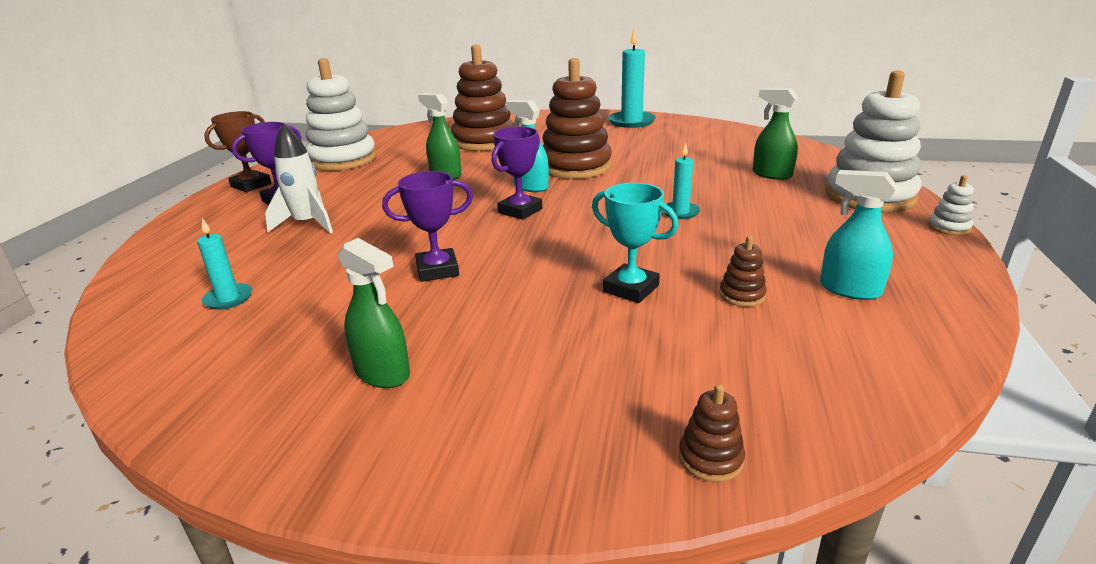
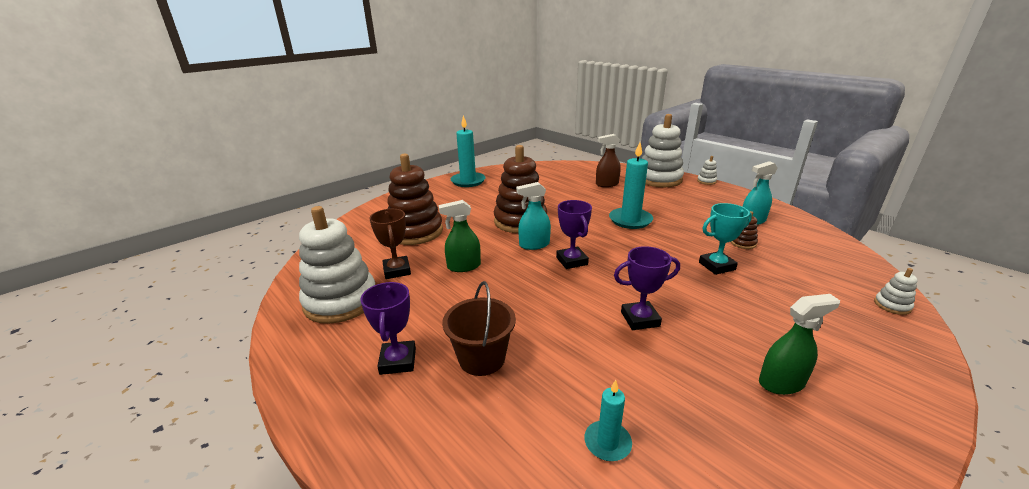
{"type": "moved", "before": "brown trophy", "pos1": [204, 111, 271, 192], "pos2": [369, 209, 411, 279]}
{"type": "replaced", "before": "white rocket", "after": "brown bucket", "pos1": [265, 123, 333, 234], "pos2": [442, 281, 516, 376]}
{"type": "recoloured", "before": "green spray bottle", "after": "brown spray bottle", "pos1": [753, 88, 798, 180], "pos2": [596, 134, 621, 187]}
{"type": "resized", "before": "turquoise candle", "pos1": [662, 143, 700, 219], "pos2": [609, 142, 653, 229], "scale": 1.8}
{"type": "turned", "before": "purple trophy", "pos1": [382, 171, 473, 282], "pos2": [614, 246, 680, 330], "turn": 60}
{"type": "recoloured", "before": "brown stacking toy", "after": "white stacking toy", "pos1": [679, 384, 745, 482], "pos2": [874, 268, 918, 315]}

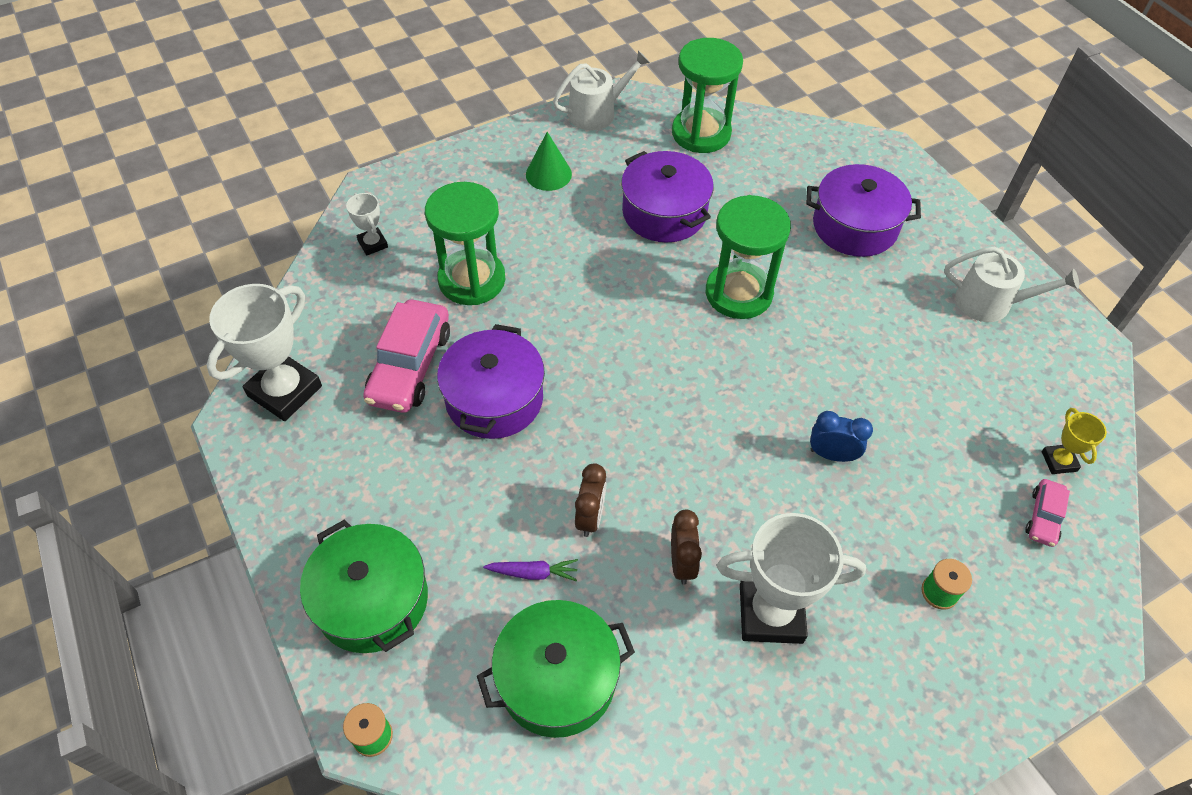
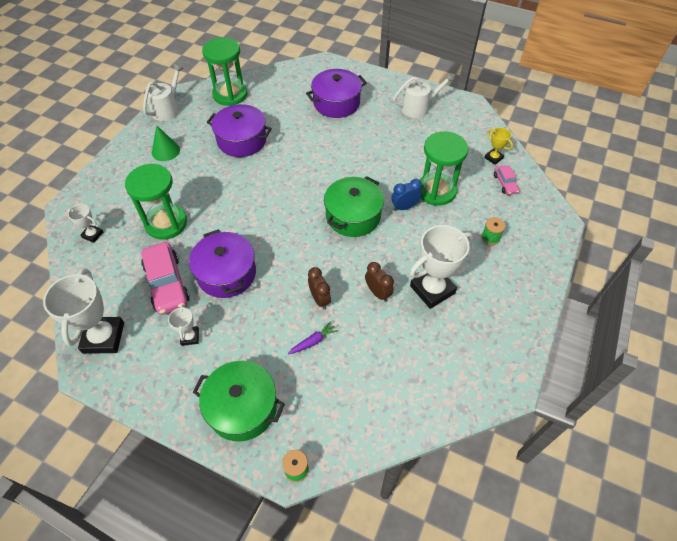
{"type": "added", "after": "white trophy", "pos2": [168, 304, 199, 346]}
{"type": "moved", "before": "green pot", "pos1": [477, 600, 635, 738], "pos2": [324, 176, 384, 237]}
{"type": "moved", "before": "green hourglass", "pos1": [706, 195, 791, 319], "pos2": [420, 131, 468, 206]}

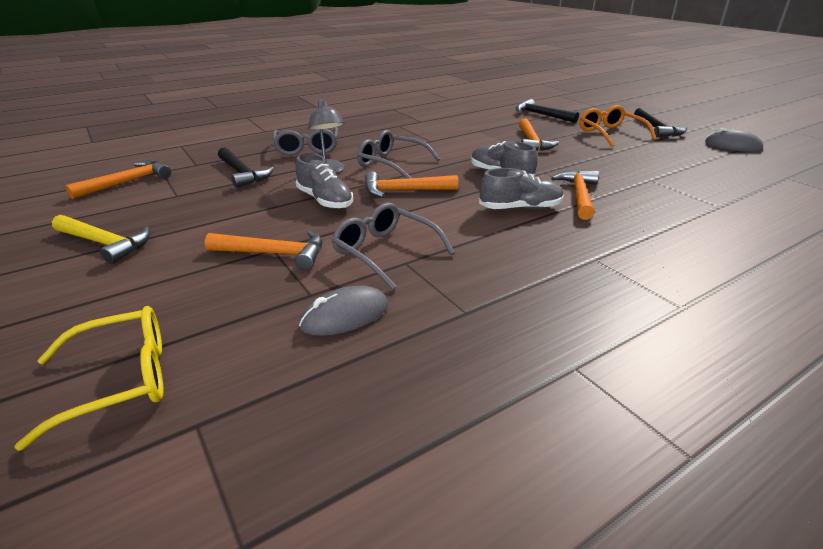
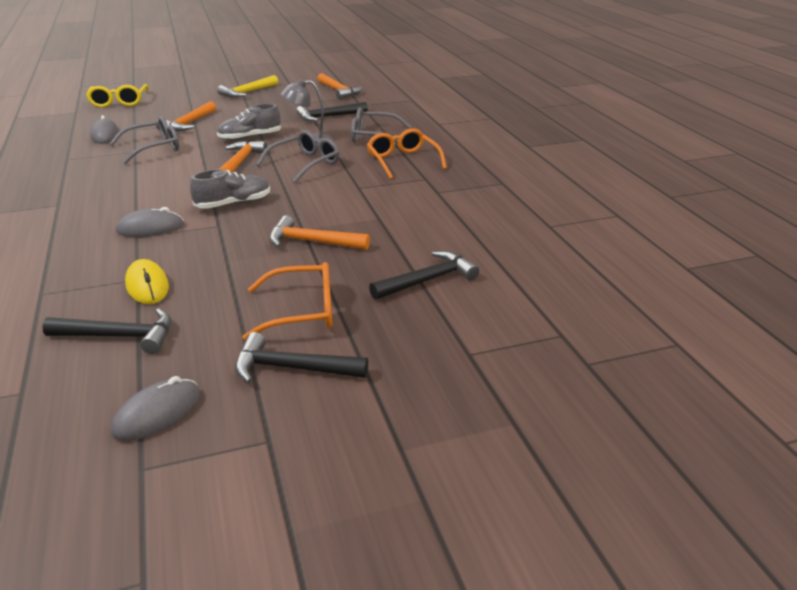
{"type": "added", "after": "black hammer", "pos2": [42, 308, 171, 354]}
{"type": "replaced", "before": "orange hammer", "after": "grey mouse", "pos1": [551, 170, 599, 220], "pos2": [116, 207, 184, 237]}
{"type": "added", "after": "yellow mouse", "pos2": [125, 259, 169, 304]}
{"type": "added", "after": "orange glasses", "pos2": [367, 128, 447, 179]}
{"type": "removed", "before": "grey shoe", "pos1": [479, 168, 564, 210]}

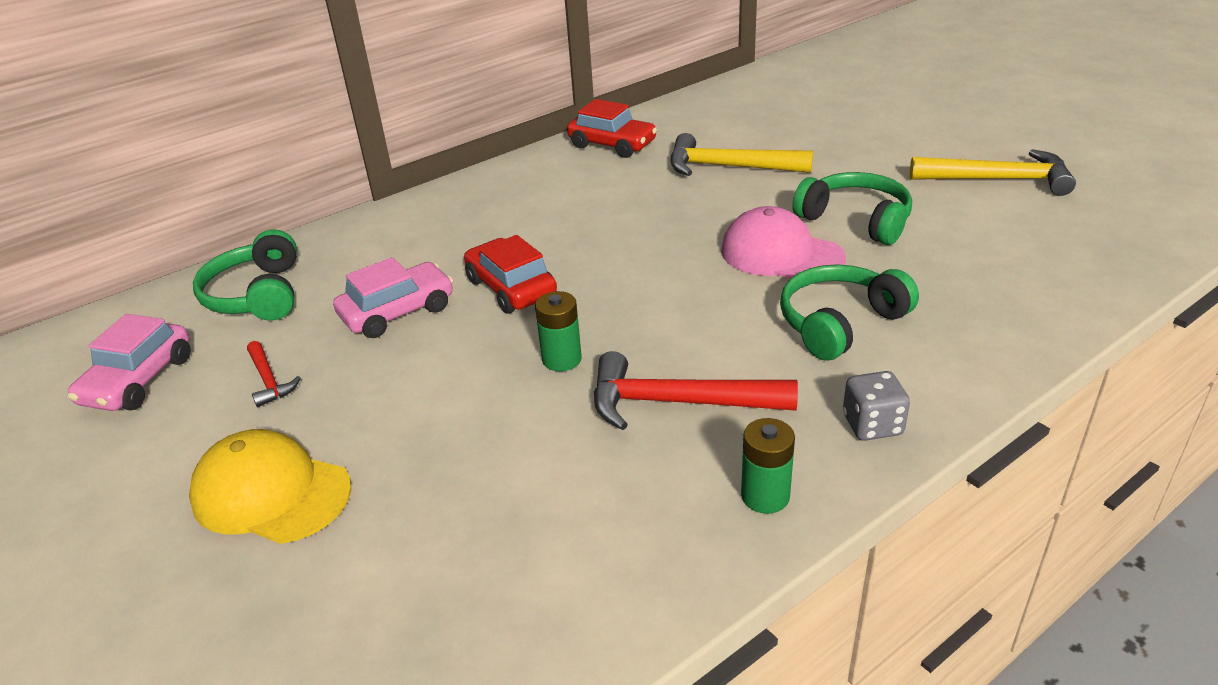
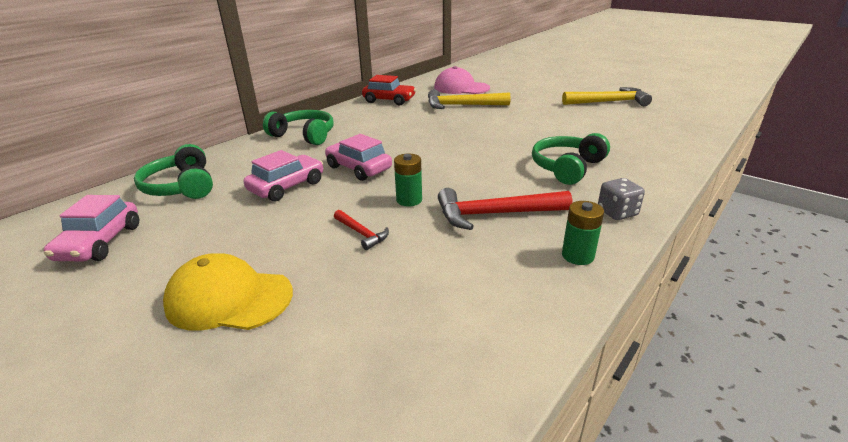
{"type": "moved", "before": "green headphones", "pos1": [792, 172, 912, 245], "pos2": [263, 110, 334, 145]}
{"type": "recoloured", "before": "red car", "after": "pink car", "pos1": [464, 235, 557, 313], "pos2": [325, 134, 392, 181]}
{"type": "moved", "before": "red hammer", "pos1": [247, 341, 301, 407], "pos2": [334, 210, 389, 250]}
{"type": "moved", "before": "pink cap", "pos1": [721, 206, 846, 279], "pos2": [434, 66, 490, 94]}

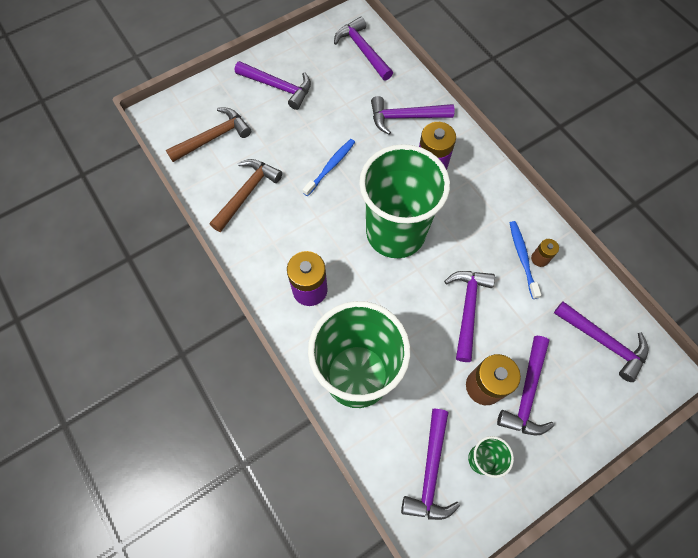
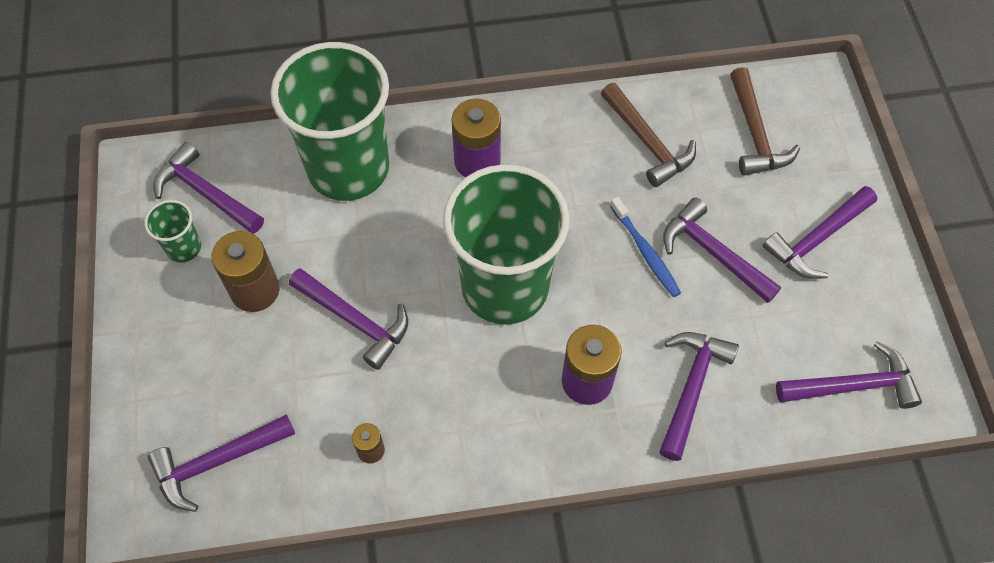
{"type": "moved", "before": "purple hammer", "pos1": [497, 336, 554, 435], "pos2": [663, 197, 781, 303]}
{"type": "removed", "before": "blue toothbrush", "pos1": [510, 221, 541, 299]}

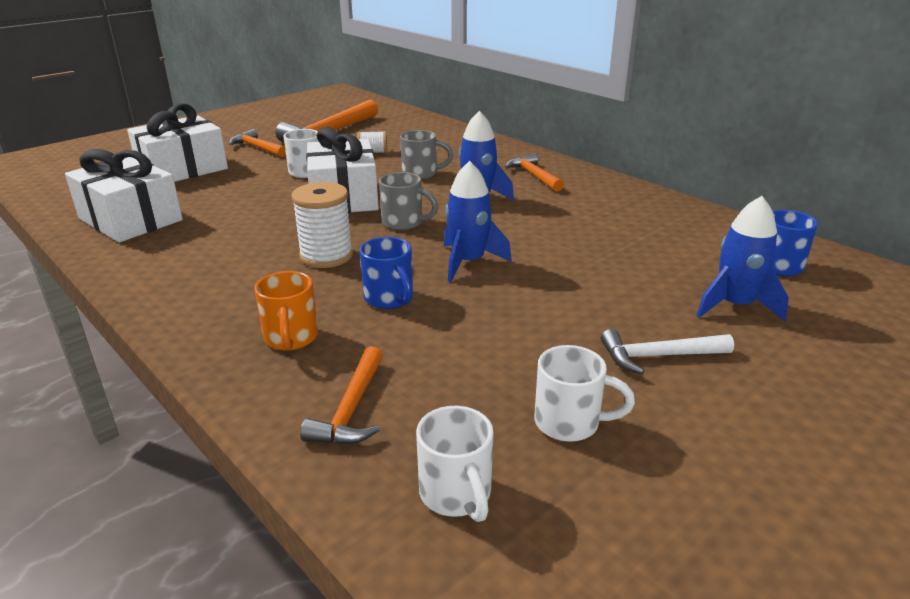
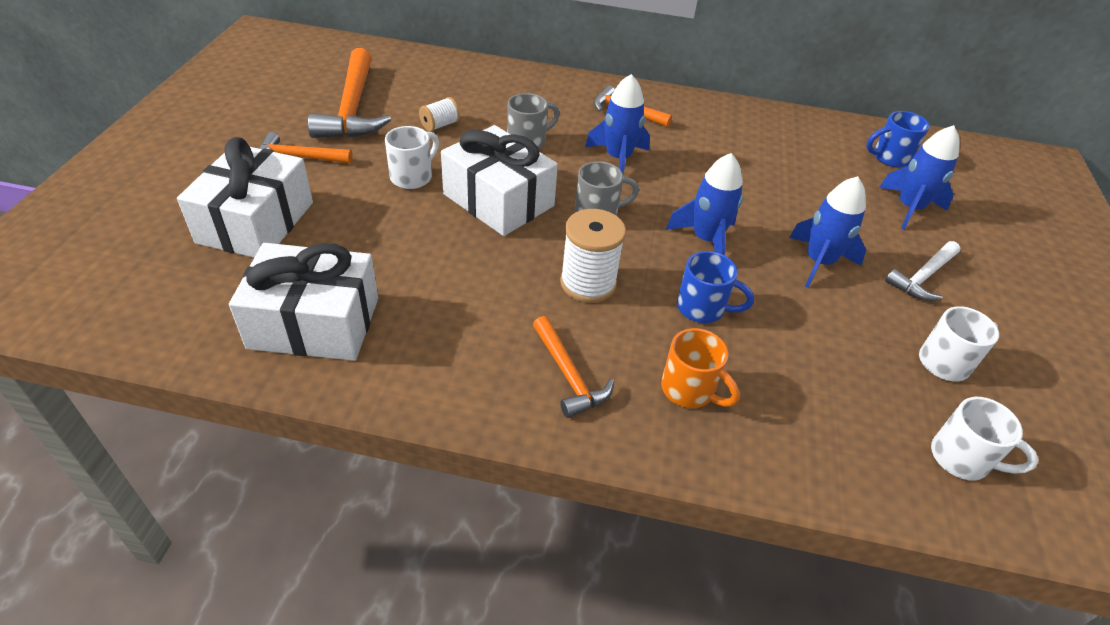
{"type": "moved", "before": "orange hammer", "pos1": [300, 347, 383, 445], "pos2": [533, 316, 614, 418]}
{"type": "added", "after": "blue rocket", "pos2": [789, 176, 866, 287]}

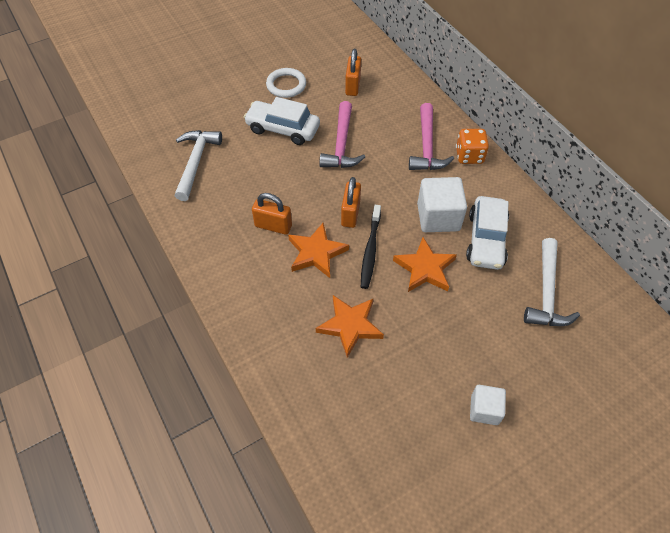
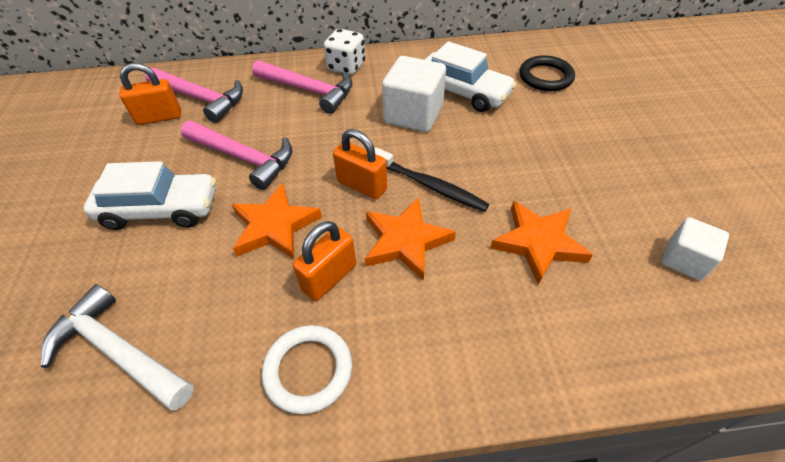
{"type": "turned", "before": "white car", "pos1": [243, 97, 320, 145], "pos2": [84, 161, 216, 230], "turn": -135}
{"type": "turned", "before": "orange padlock", "pos1": [345, 49, 361, 96], "pos2": [119, 63, 181, 125], "turn": -45}
{"type": "added", "after": "pink hammer", "pos2": [145, 67, 243, 123]}
{"type": "moved", "before": "orange star", "pos1": [393, 237, 457, 292], "pos2": [232, 183, 322, 259]}
{"type": "moved", "before": "white ring", "pos1": [266, 68, 306, 98], "pos2": [262, 325, 352, 414]}
{"type": "recoloured", "before": "orange dice", "after": "white dice", "pos1": [456, 129, 489, 164], "pos2": [324, 29, 365, 75]}
{"type": "replaced", "before": "white hammer", "after": "black ring", "pos1": [524, 238, 580, 326], "pos2": [520, 55, 575, 91]}
{"type": "moved", "before": "white cube", "pos1": [470, 385, 506, 425], "pos2": [662, 217, 729, 281]}

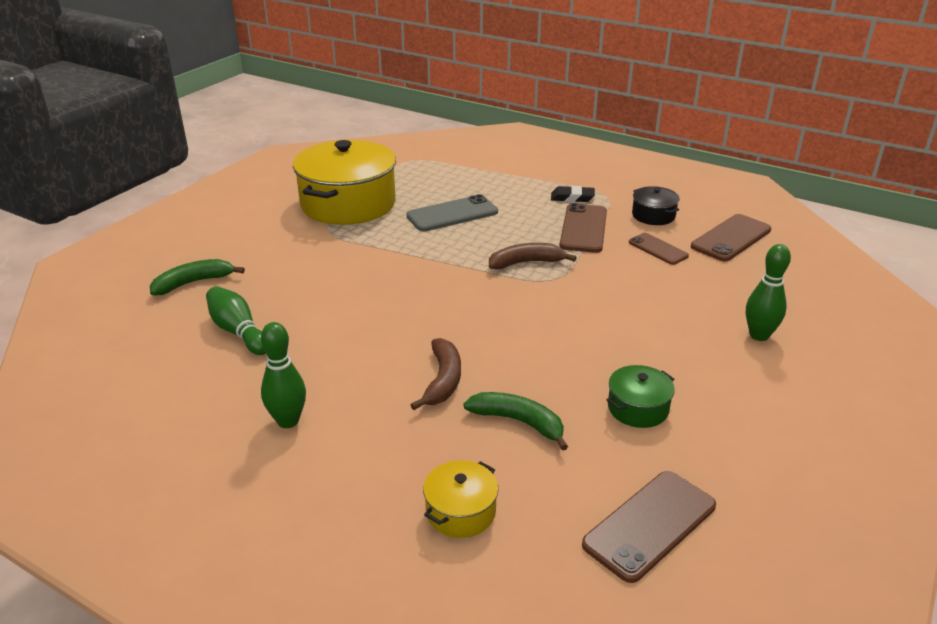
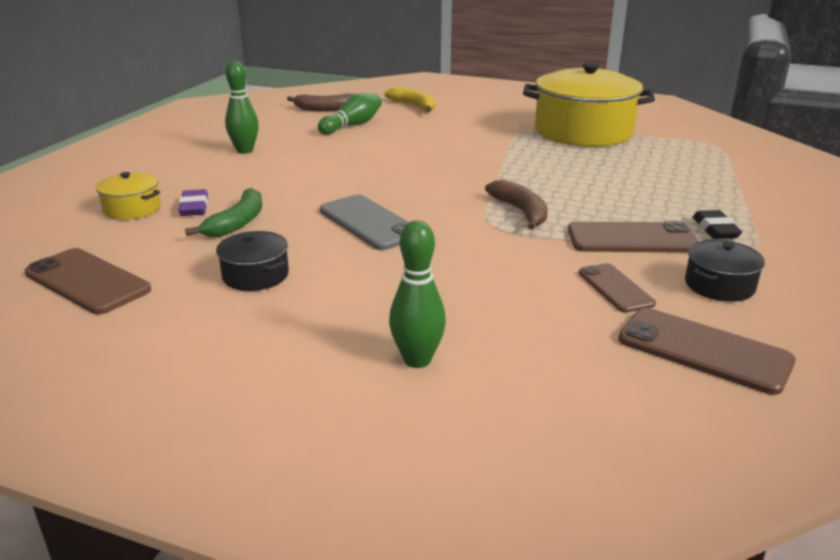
{"type": "added", "after": "purple eraser", "pos2": [178, 189, 208, 216]}
{"type": "recoloured", "before": "green pot", "after": "black pot", "pos1": [607, 365, 675, 428], "pos2": [216, 231, 289, 291]}
{"type": "moved", "before": "brown banana", "pos1": [411, 338, 461, 410], "pos2": [287, 93, 355, 111]}
{"type": "moved", "before": "grey phone", "pos1": [406, 194, 498, 231], "pos2": [320, 195, 409, 250]}
{"type": "recoloured", "before": "green banana", "after": "yellow banana", "pos1": [150, 259, 245, 296], "pos2": [384, 87, 435, 112]}
{"type": "turned", "before": "brown phone", "pos1": [629, 233, 689, 265], "pos2": [579, 263, 656, 313], "turn": -60}

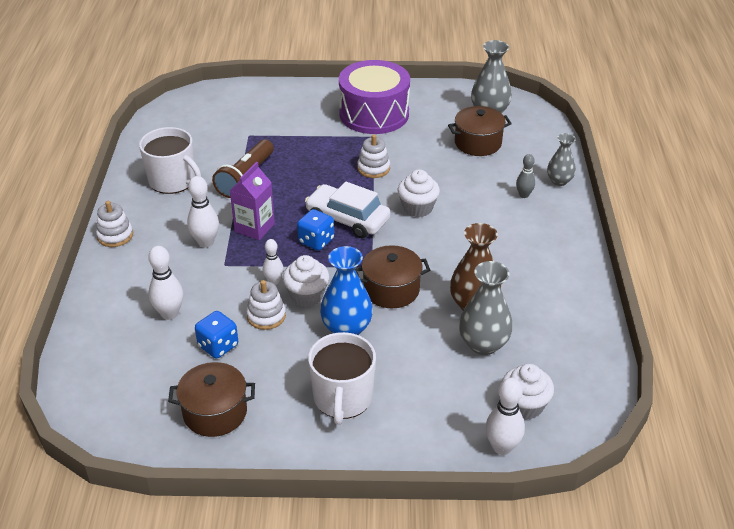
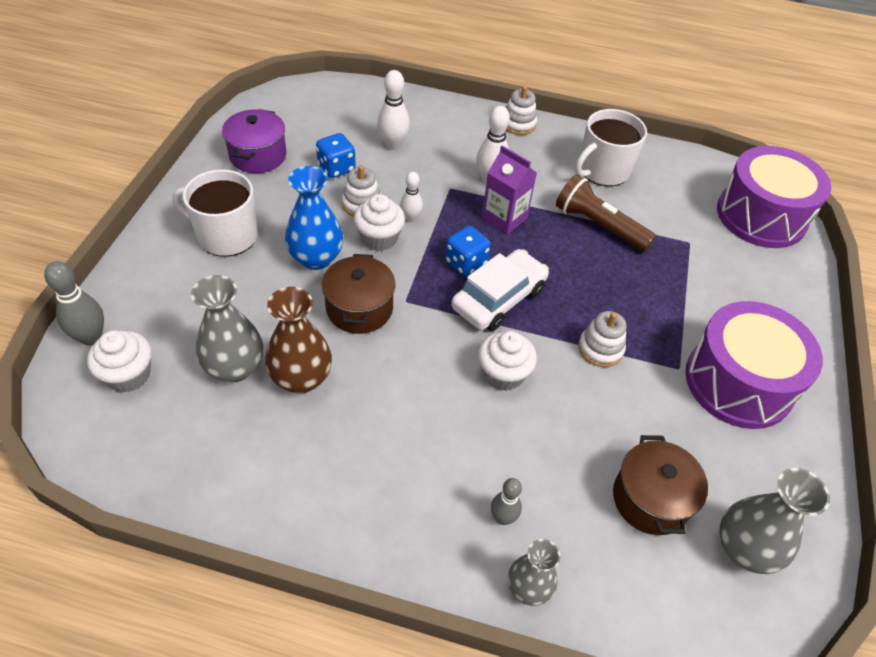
{"type": "recoloured", "before": "white bowling pin", "after": "grey bowling pin", "pos1": [485, 378, 525, 455], "pos2": [44, 261, 104, 346]}
{"type": "recoloured", "before": "brown pot", "after": "purple pot", "pos1": [168, 362, 255, 437], "pos2": [222, 109, 286, 173]}
{"type": "added", "after": "purple drum", "pos2": [717, 146, 831, 248]}

